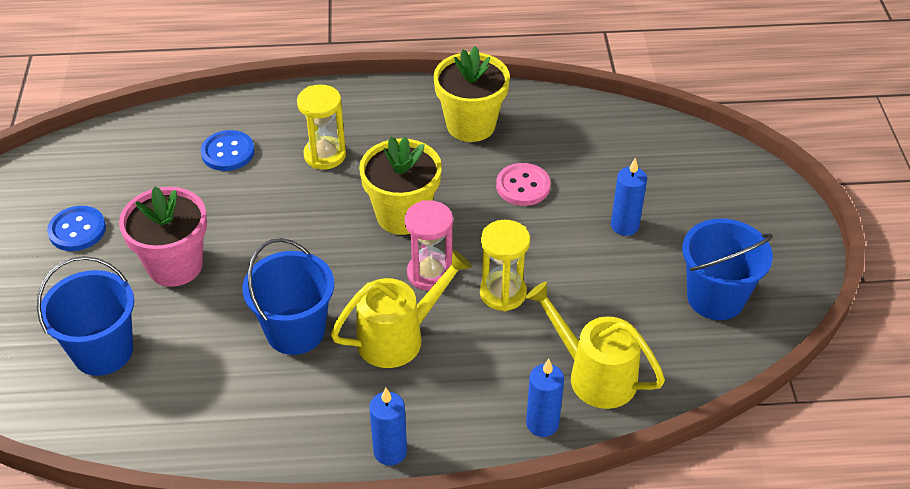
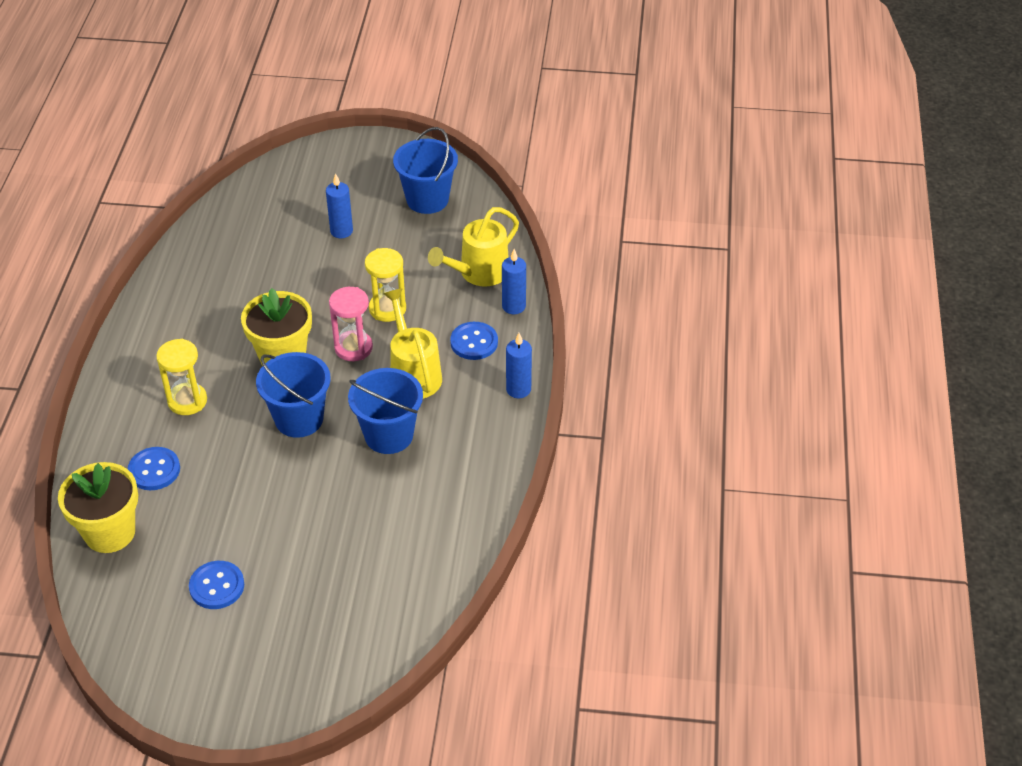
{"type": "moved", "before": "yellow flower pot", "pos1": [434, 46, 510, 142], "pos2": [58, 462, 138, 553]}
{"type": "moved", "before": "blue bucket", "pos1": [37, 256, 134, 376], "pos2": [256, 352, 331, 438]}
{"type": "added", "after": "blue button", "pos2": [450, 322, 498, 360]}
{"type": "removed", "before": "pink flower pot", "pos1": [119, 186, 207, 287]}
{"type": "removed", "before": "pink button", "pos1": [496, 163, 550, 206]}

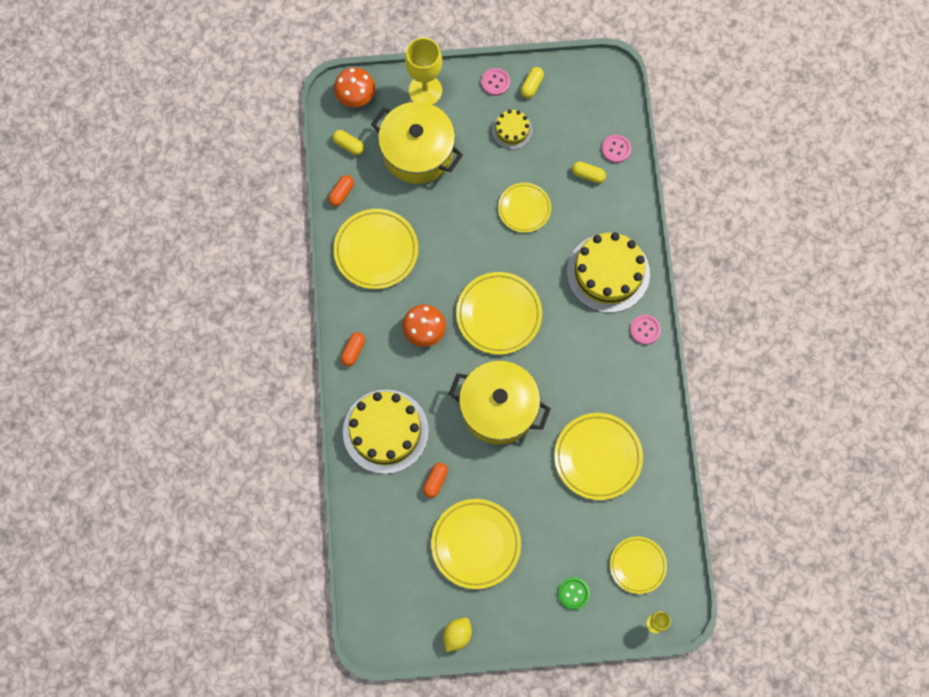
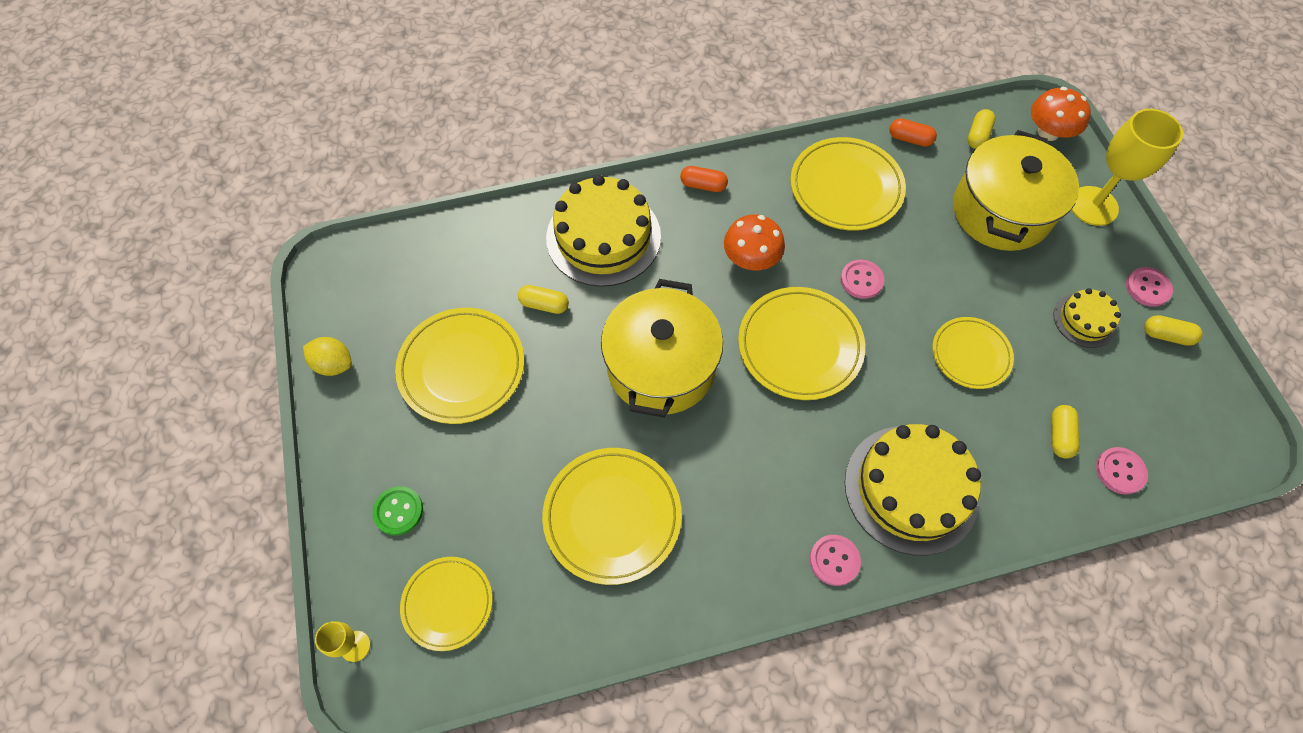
{"type": "recoloured", "before": "orange capsule", "after": "yellow capsule", "pos1": [423, 463, 448, 498], "pos2": [518, 285, 569, 314]}
{"type": "added", "after": "pink button", "pos2": [840, 260, 884, 299]}

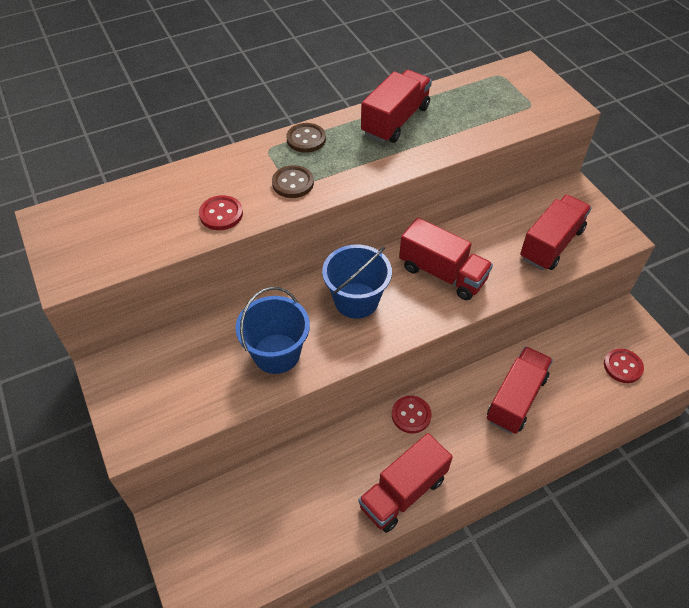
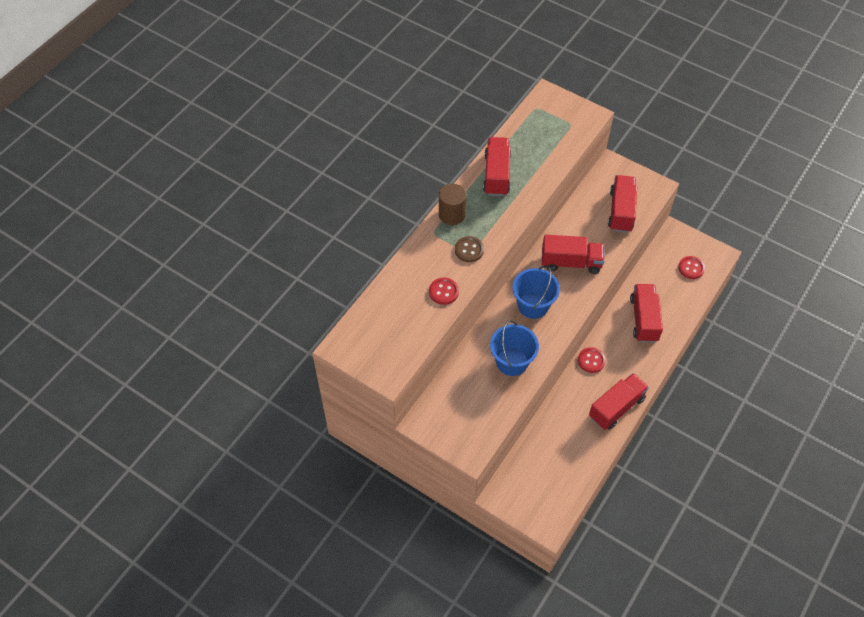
{"type": "replaced", "before": "brown button", "after": "brown cylinder", "pos1": [286, 123, 326, 153], "pos2": [439, 184, 466, 225]}
{"type": "turned", "before": "red truck", "pos1": [358, 433, 453, 533], "pos2": [589, 373, 649, 430], "turn": -150}

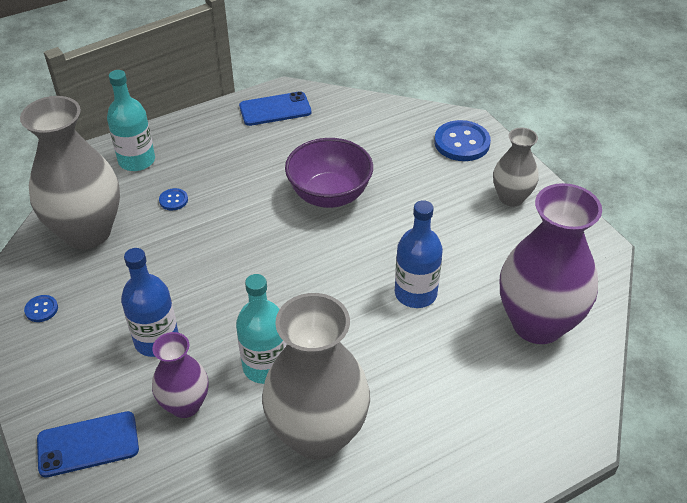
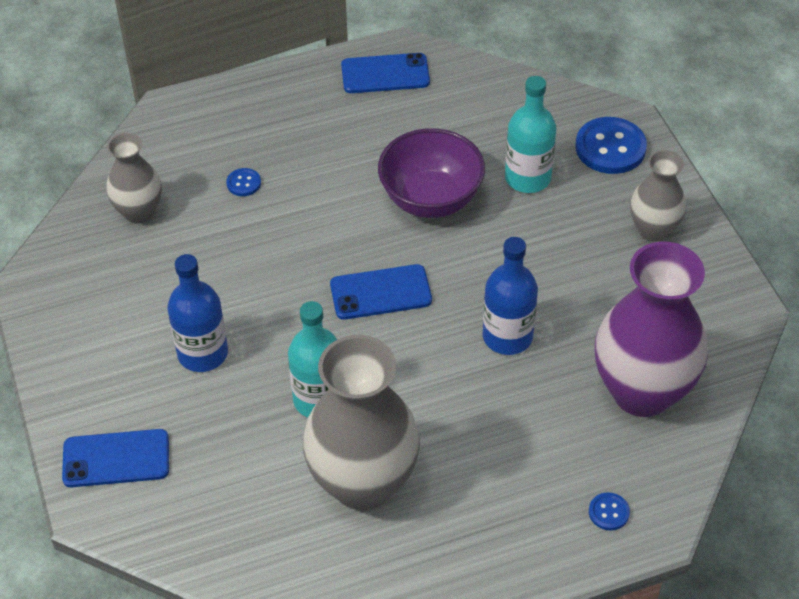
{"type": "resized", "before": "grey vase", "pos1": [20, 96, 120, 249], "pos2": [106, 133, 162, 224], "scale": 0.55}
{"type": "added", "after": "blue phone", "pos2": [330, 264, 432, 320]}
{"type": "moved", "before": "turquoise bottle", "pos1": [107, 70, 155, 171], "pos2": [505, 76, 556, 193]}
{"type": "moved", "before": "blue button", "pos1": [24, 295, 58, 322], "pos2": [589, 492, 630, 530]}
{"type": "removed", "before": "purple vase", "pos1": [152, 332, 209, 418]}

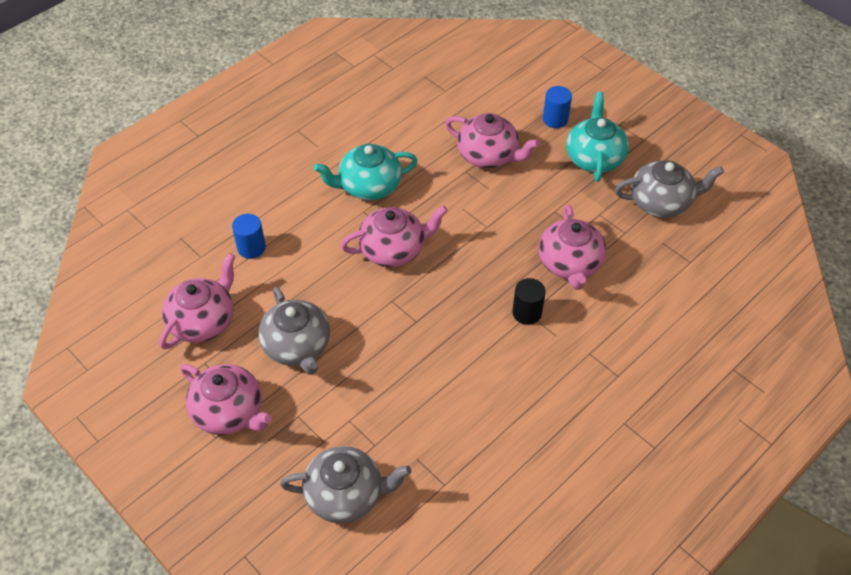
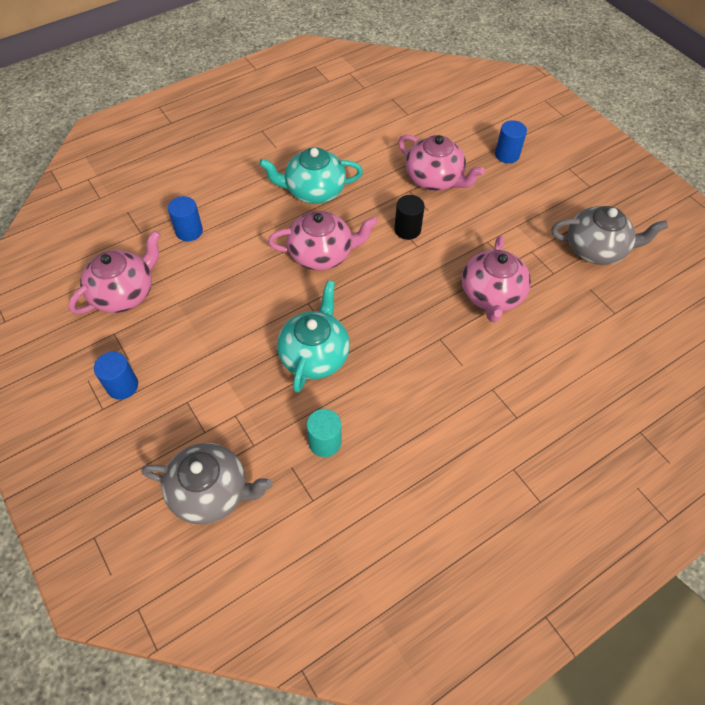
{"type": "replaced", "before": "pink teapot", "after": "blue cylinder", "pos1": [180, 364, 272, 435], "pos2": [94, 352, 138, 400]}
{"type": "moved", "before": "turquoise teapot", "pos1": [566, 92, 629, 182], "pos2": [277, 280, 350, 393]}
{"type": "added", "after": "turquoise cylinder", "pos2": [307, 409, 341, 457]}
{"type": "moved", "before": "black cylinder", "pos1": [512, 278, 545, 325], "pos2": [394, 195, 425, 240]}
{"type": "removed", "before": "grey teapot", "pos1": [259, 287, 330, 375]}

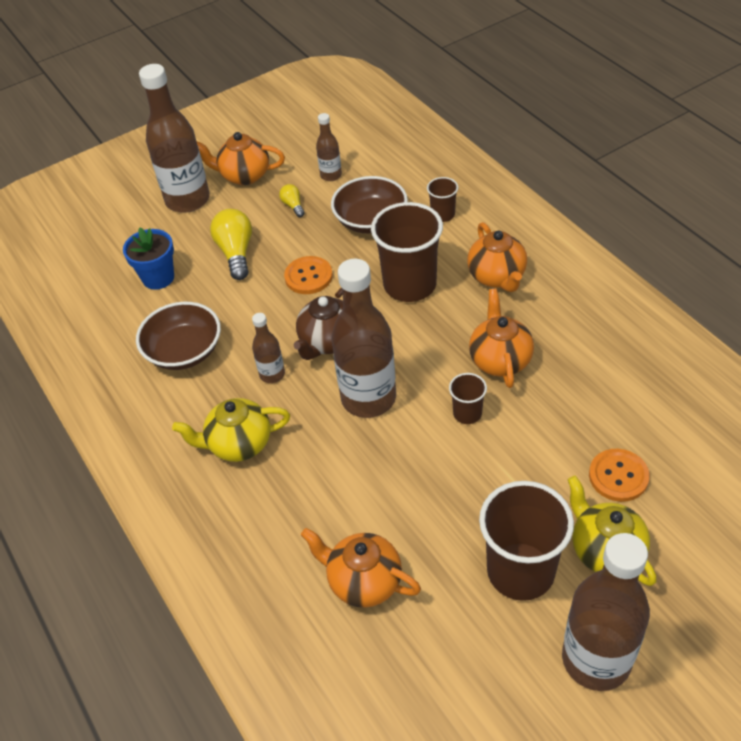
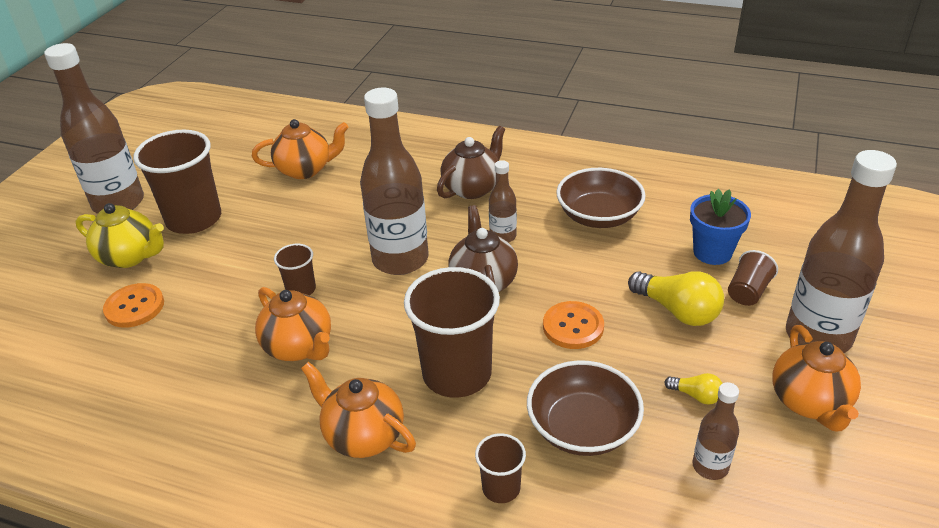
{"type": "recoloured", "before": "yellow teapot", "after": "brown teapot", "pos1": [172, 398, 290, 462], "pos2": [437, 126, 505, 199]}
{"type": "added", "after": "brown cup", "pos2": [728, 250, 778, 306]}
{"type": "turned", "before": "orange teapot", "pos1": [197, 132, 285, 185], "pos2": [772, 325, 861, 432], "turn": 120}

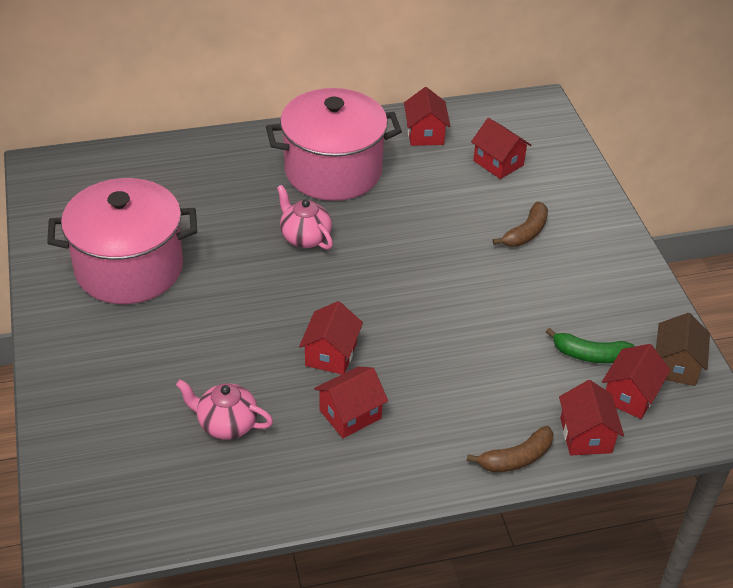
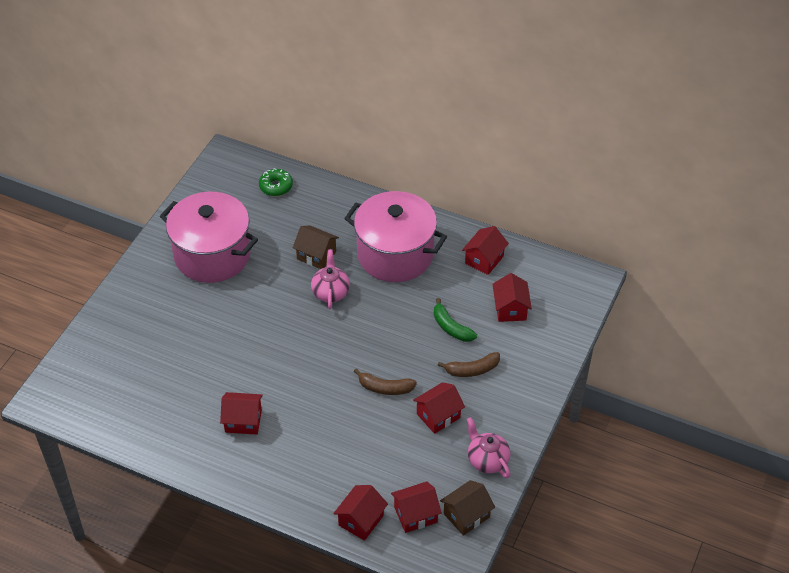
{"type": "added", "after": "green donut", "pos2": [259, 168, 293, 196]}
{"type": "added", "after": "brown house", "pos2": [293, 225, 339, 269]}
{"type": "moved", "before": "brown banana", "pos1": [467, 426, 554, 473], "pos2": [354, 368, 417, 395]}
{"type": "moved", "before": "red house", "pos1": [299, 301, 363, 374], "pos2": [413, 382, 465, 434]}
{"type": "moved", "before": "green banana", "pos1": [546, 328, 635, 363], "pos2": [434, 298, 477, 342]}
{"type": "moved", "before": "pink teapot", "pos1": [176, 379, 273, 440], "pos2": [467, 417, 510, 478]}

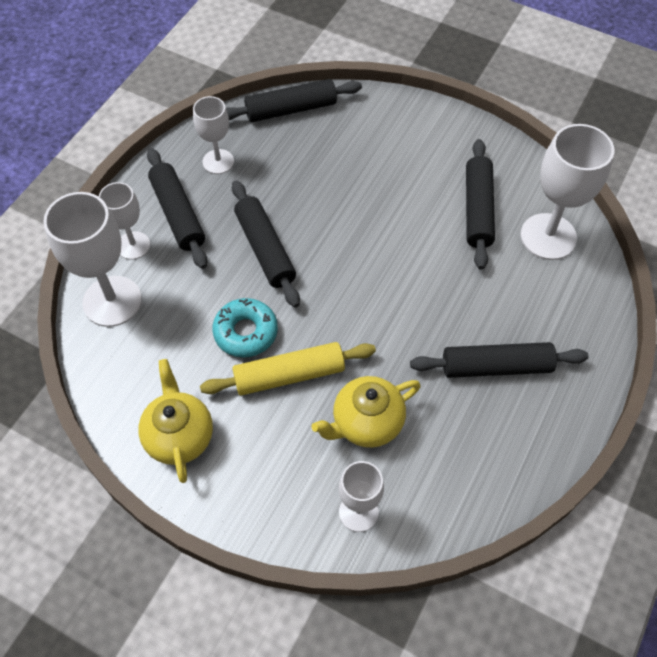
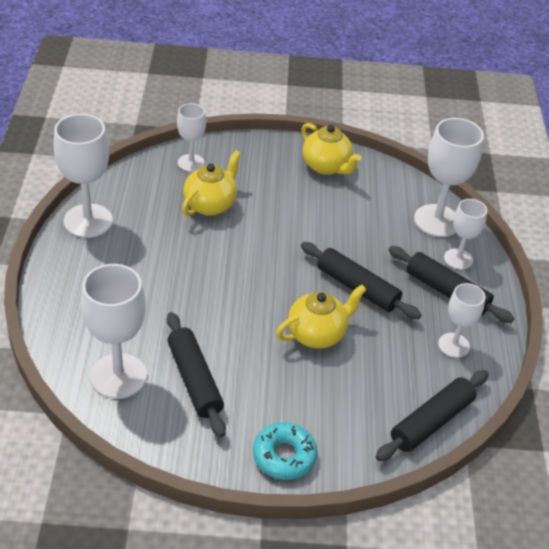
{"type": "added", "after": "white goblet", "pos2": [54, 114, 113, 238]}
{"type": "moved", "before": "turquoise donut", "pos1": [212, 298, 278, 358], "pos2": [253, 422, 318, 480]}
{"type": "added", "after": "yellow teapot", "pos2": [276, 284, 367, 348]}
{"type": "removed", "before": "yellow rolling pin", "pos1": [200, 342, 376, 396]}
{"type": "removed", "before": "black rolling pin", "pos1": [410, 342, 589, 378]}

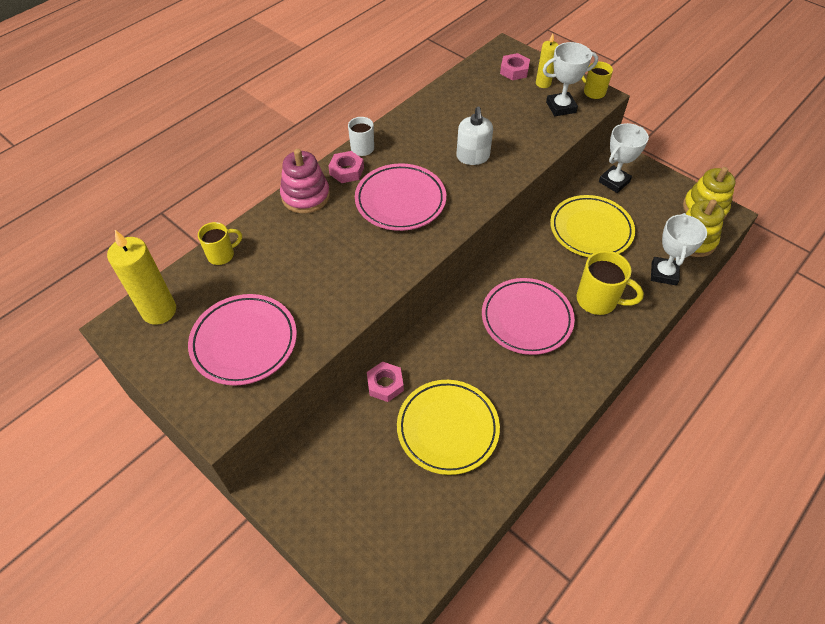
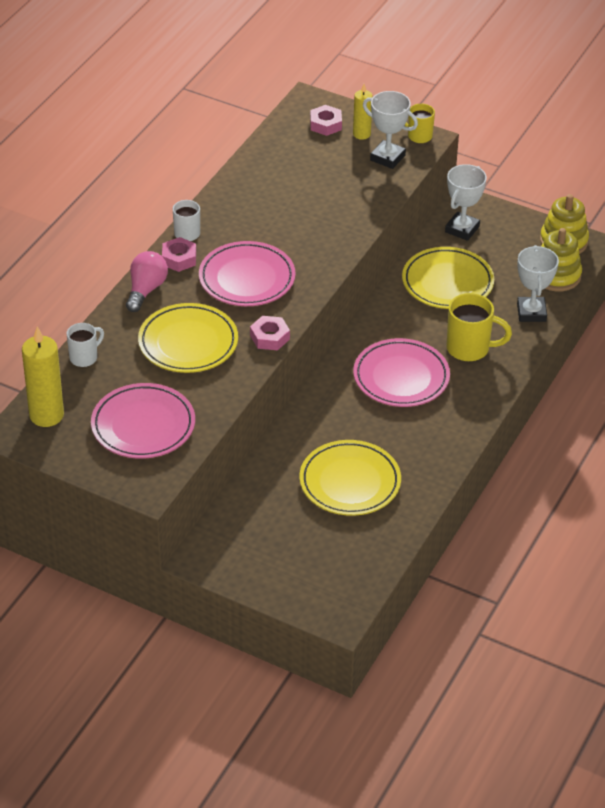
{"type": "recoloured", "before": "yellow mug", "after": "white mug", "pos1": [198, 222, 242, 265], "pos2": [66, 323, 104, 367]}
{"type": "replaced", "before": "pink stacking toy", "after": "pink light bulb", "pos1": [280, 149, 330, 214], "pos2": [126, 251, 168, 312]}
{"type": "added", "after": "yellow plate", "pos2": [138, 303, 238, 373]}
{"type": "moved", "before": "pink nut", "pos1": [367, 361, 404, 402], "pos2": [250, 316, 290, 350]}
{"type": "turned", "before": "white trophy", "pos1": [543, 42, 598, 116], "pos2": [363, 91, 418, 169], "turn": 60}
{"type": "removed", "before": "white soap dispenser", "pos1": [456, 107, 493, 165]}

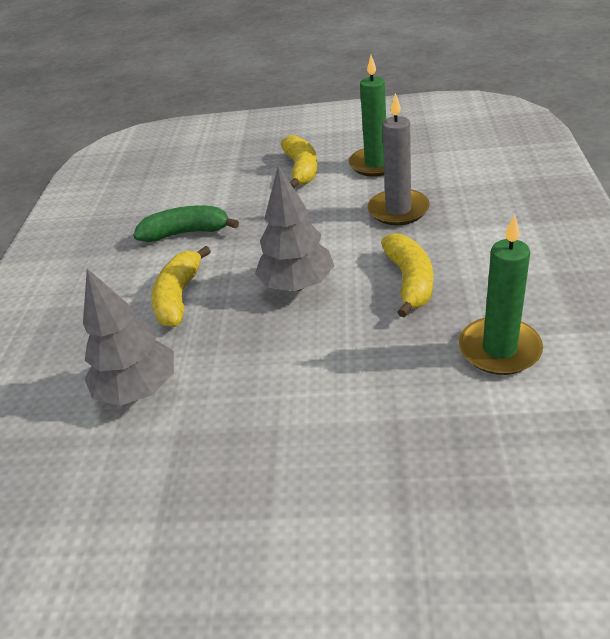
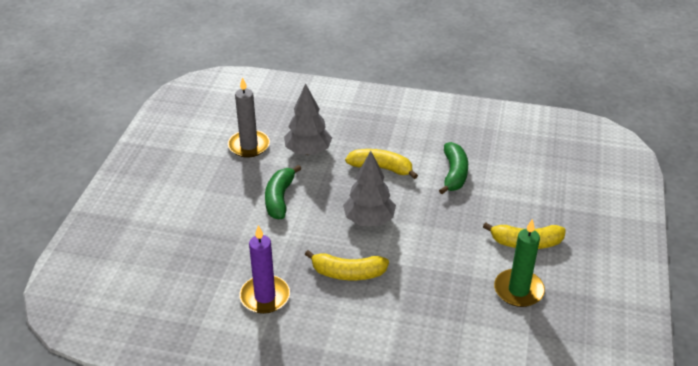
{"type": "moved", "before": "grey candle", "pos1": [368, 93, 430, 225], "pos2": [228, 77, 270, 158]}
{"type": "recoloured", "before": "green candle", "after": "purple candle", "pos1": [459, 215, 543, 375], "pos2": [240, 225, 290, 314]}
{"type": "added", "after": "green banana", "pos2": [265, 165, 301, 219]}

